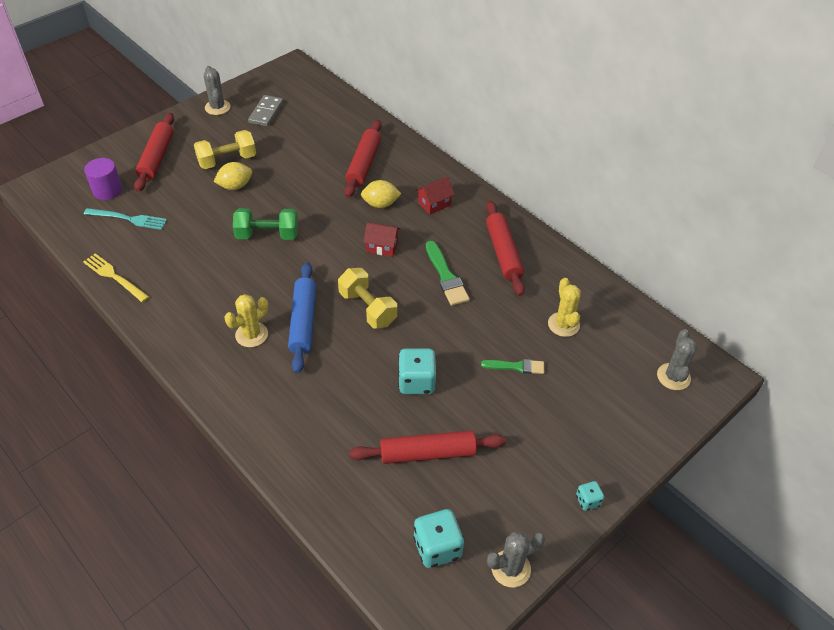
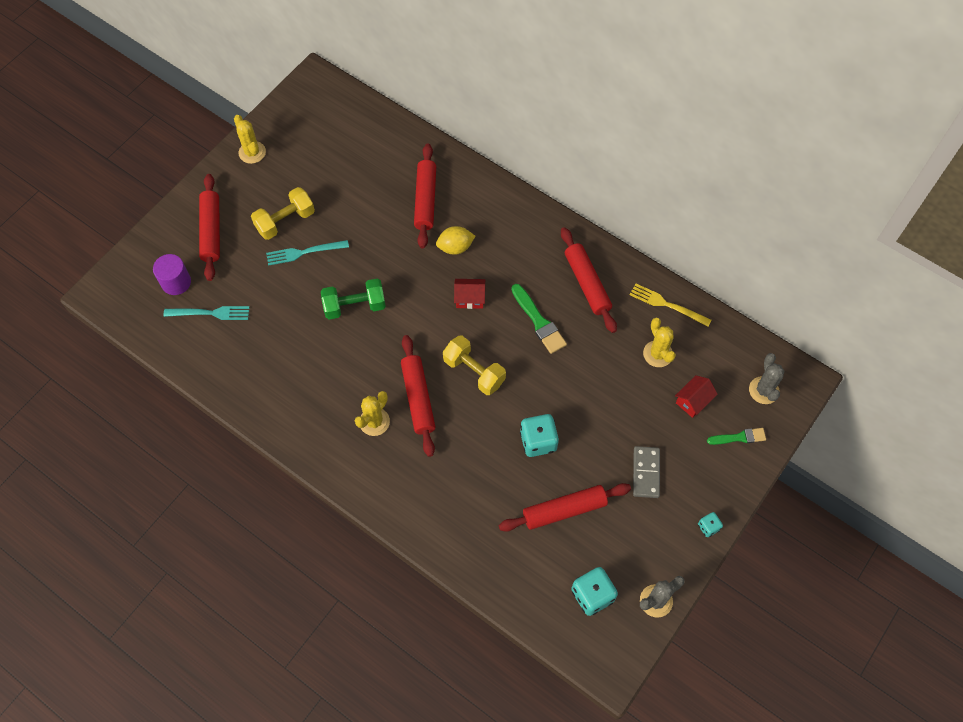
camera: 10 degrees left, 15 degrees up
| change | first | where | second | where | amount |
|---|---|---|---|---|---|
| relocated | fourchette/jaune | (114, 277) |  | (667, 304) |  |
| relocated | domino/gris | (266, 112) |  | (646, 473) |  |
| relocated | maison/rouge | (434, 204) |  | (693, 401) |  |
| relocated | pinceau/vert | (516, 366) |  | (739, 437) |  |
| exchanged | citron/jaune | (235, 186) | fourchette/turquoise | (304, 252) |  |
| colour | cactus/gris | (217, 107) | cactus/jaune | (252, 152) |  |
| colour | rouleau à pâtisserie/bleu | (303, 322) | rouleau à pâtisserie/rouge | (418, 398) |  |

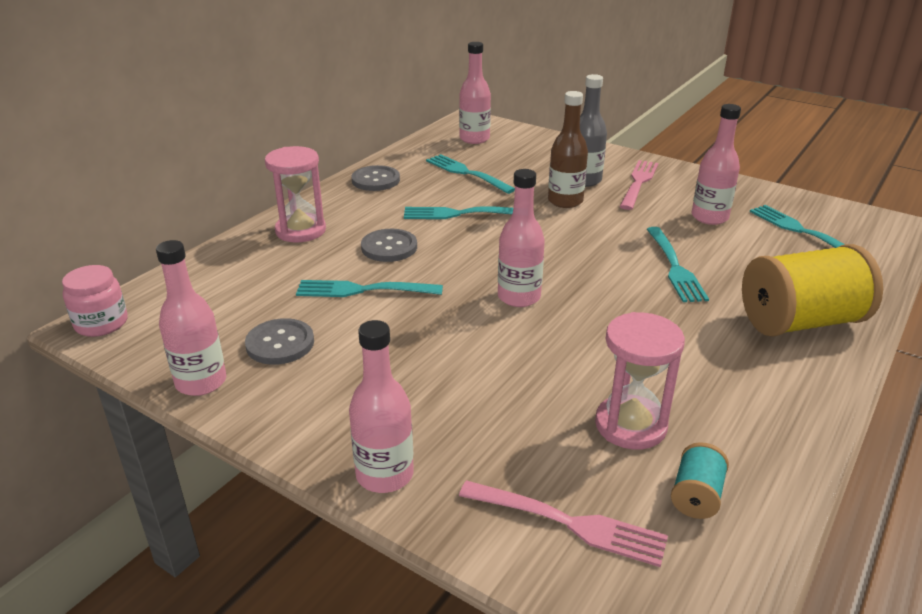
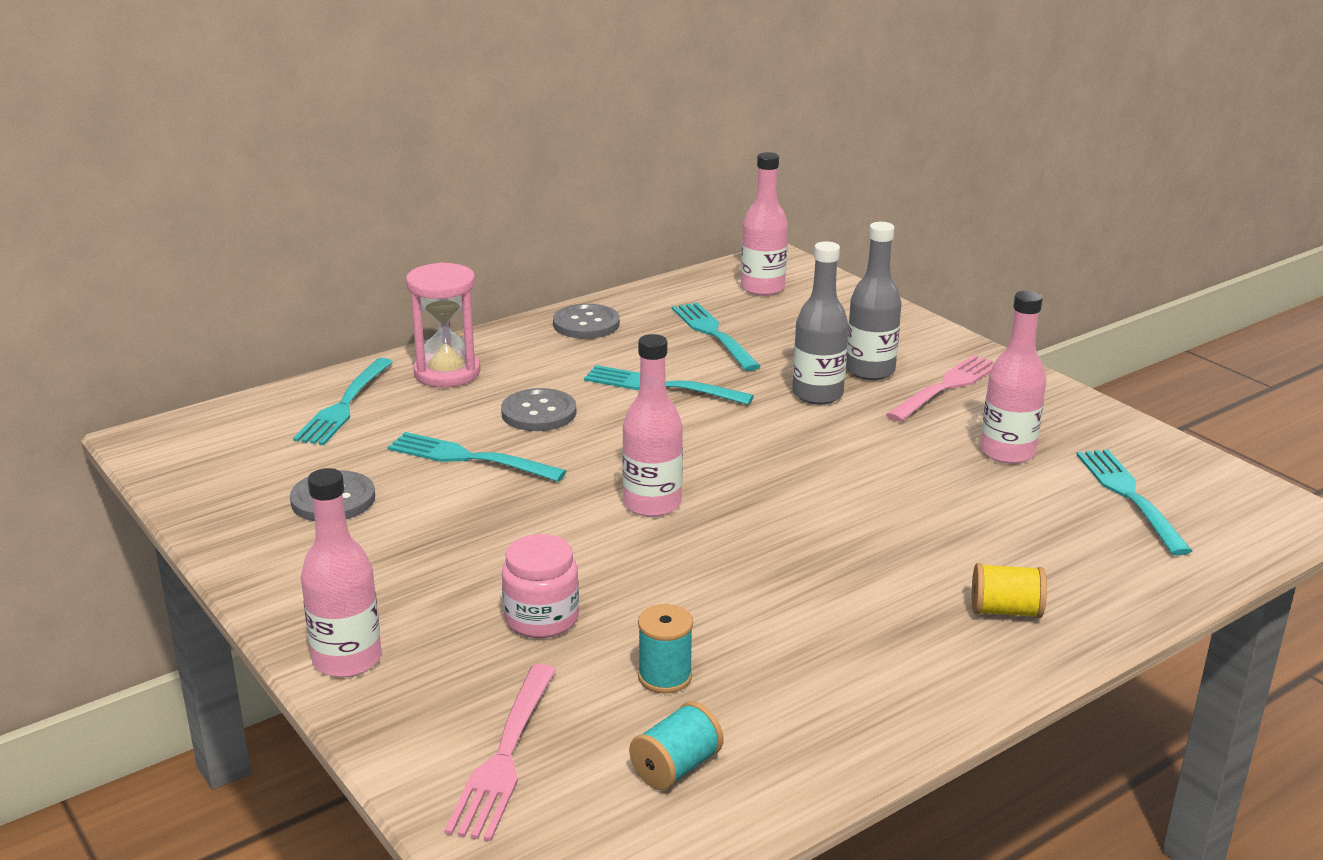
camera: 20 degrees right, 5 degrees down
| change | first | where | second | where | amount |
|---|---|---|---|---|---|
| missing | bouteille/rose | (201, 382) |  |  |  |
| relocated | bocal/rose | (101, 323) |  | (541, 618) |  |
| relocated | fourchette/turquoise | (674, 266) |  | (345, 404) |  |
| exchanged | sablier/rose | (630, 425) | bobine/turquoise | (665, 677) |  |
| colour | bouteille/marron | (565, 201) | bouteille/gris | (817, 394) |  |
| spun | fourchette/rose | (567, 523) |  | (505, 755) | 60 degrees clockwise |
| size | bobine/jaune | (800, 322) |  | (1005, 611) | x0.45 |

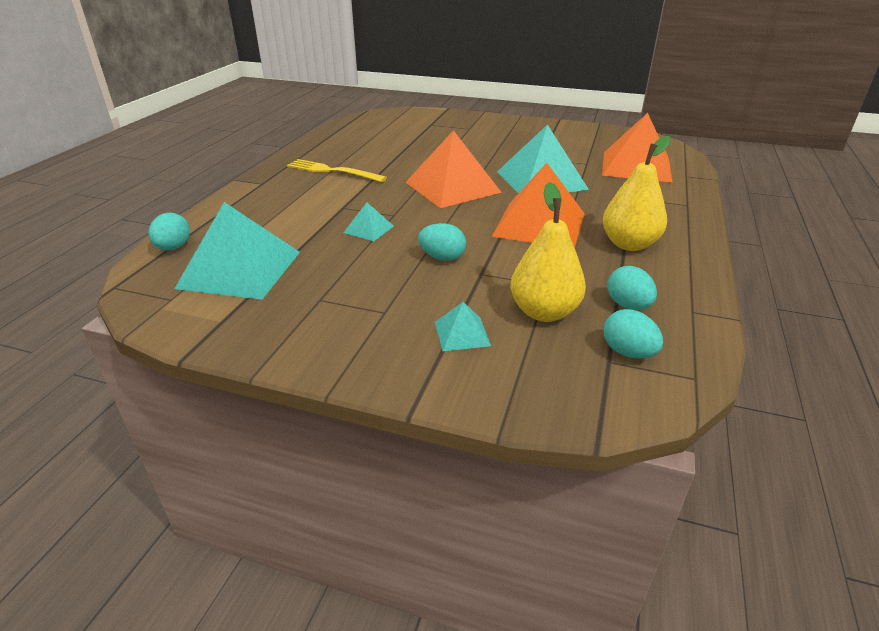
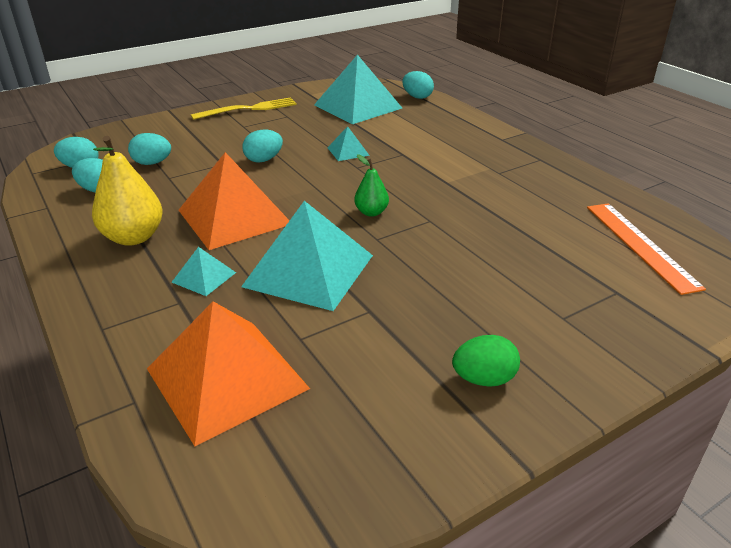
camera: 130 degrees right, 0 degrees up
| change | first | where | second | where | amount |
|---|---|---|---|---|---|
| appeared |  |  | œuf/vert | (484, 379) |  |
| appeared |  |  | règle/orange | (640, 245) |  |
| relocated | fourchette/jaune | (332, 171) |  | (249, 109) |  |
| relocated | pyramide/turquoise | (462, 333) |  | (204, 277) |  |
| exchanged | pyramide/orange | (452, 187) | poire/vert | (371, 212) |  |
| exchanged | poire/jaune | (544, 312) | œuf/turquoise | (152, 163) |  |

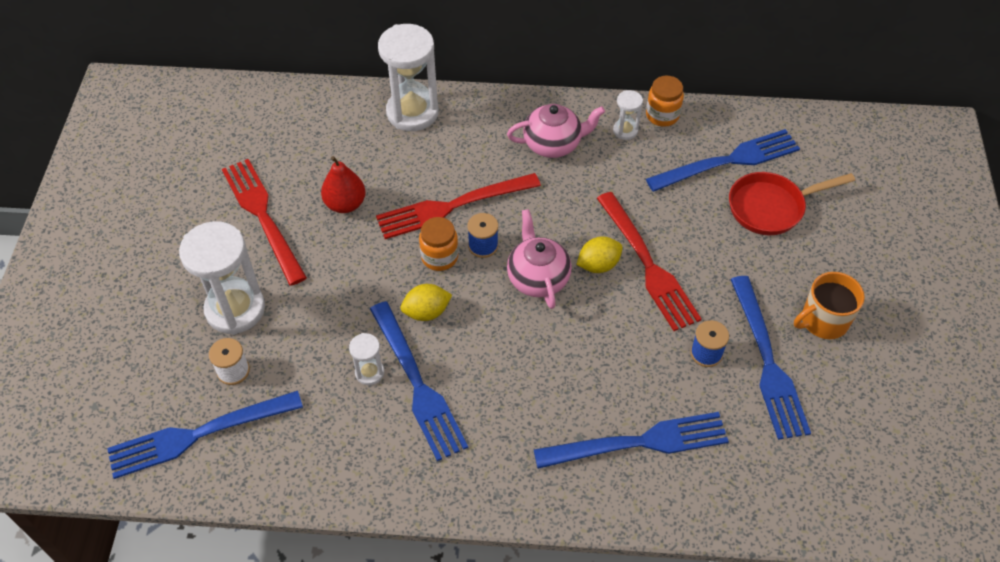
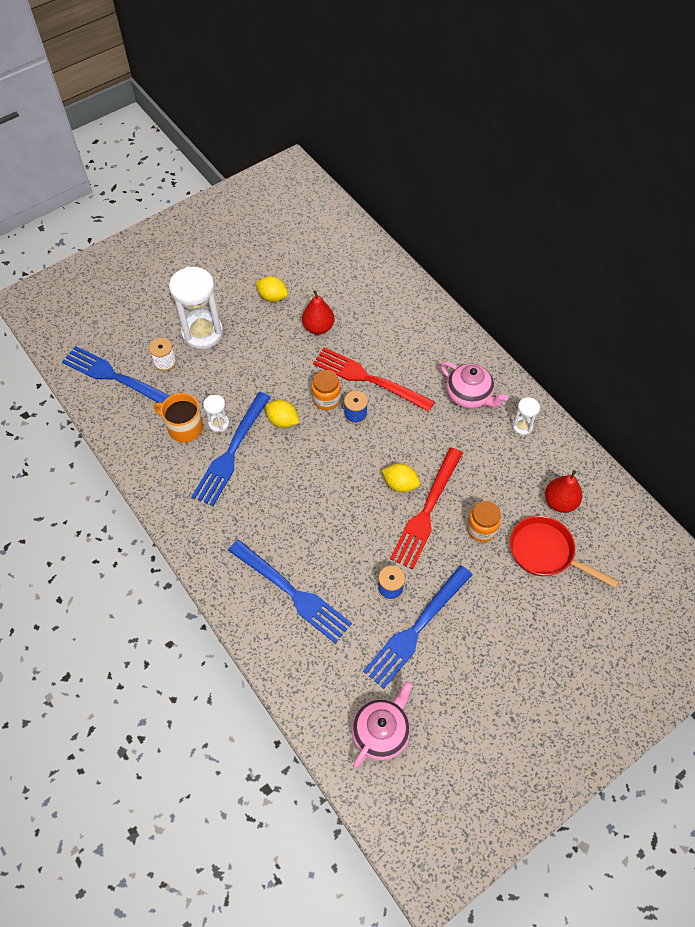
camera: 50 degrees right, 5 degrees up
| change | first | where | second | where | amount |
|---|---|---|---|---|---|
| missing | sablier/blanc | (412, 112) |  |  |  |
| relocated | théière/rose | (538, 278) |  | (381, 732) |  |
| relocated | bocal/orange | (662, 115) |  | (481, 529) |  |
| relocated | tasse/orange | (823, 321) |  | (184, 428) |  |
| exchanged | fourchette/rouge | (262, 216) | citron/jaune | (272, 297) |  |
| exchanged | fourchette/bleu | (729, 161) | poire/rouge | (560, 502) |  |

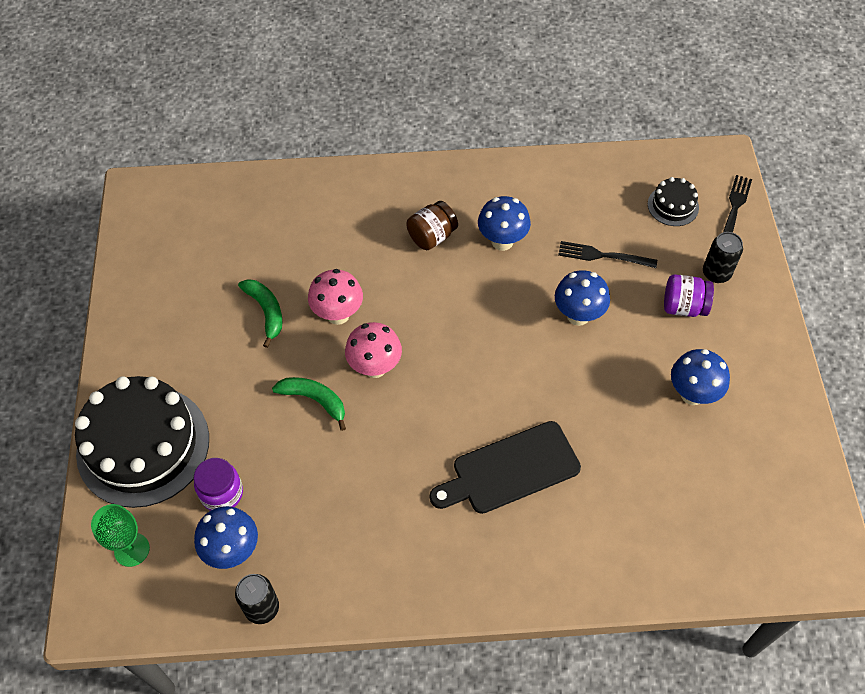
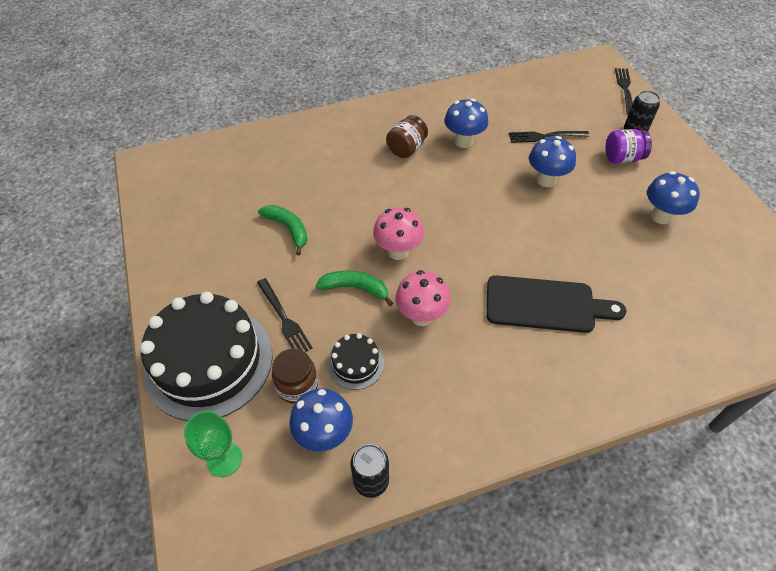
camera: 15 degrees left, 5 degrees down
| change | first | where | second | where | amount |
|---|---|---|---|---|---|
| appeared |  |  | fourchette/noir | (284, 318) |  |
| relocated | champignon/rose | (338, 314) |  | (421, 316) |  |
| relocated | gâteau/noir | (673, 205) |  | (356, 364) |  |
| colour | bocal/violet | (222, 493) | bocal/marron | (297, 386) |  |
| spun | planche à découper/noir | (510, 469) |  | (545, 305) | 135 degrees counterclockwise |

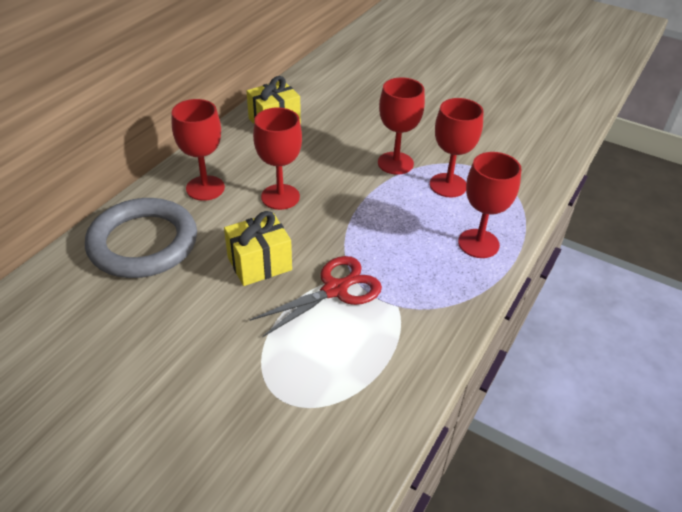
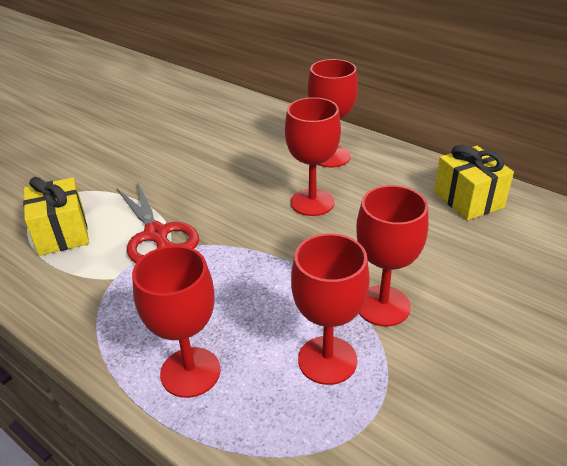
camera: 100 degrees right, 5 degrees down
| change | first | where | second | where | amount |
|---|---|---|---|---|---|
| missing | anneau/gris | (143, 243) |  |  |  |
| relocated | cadeau/jaune | (259, 263) |  | (62, 233) |  |

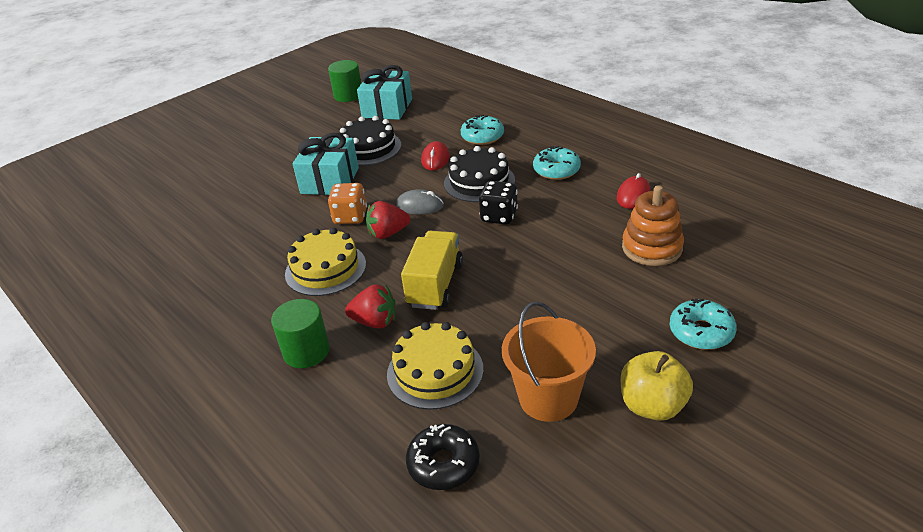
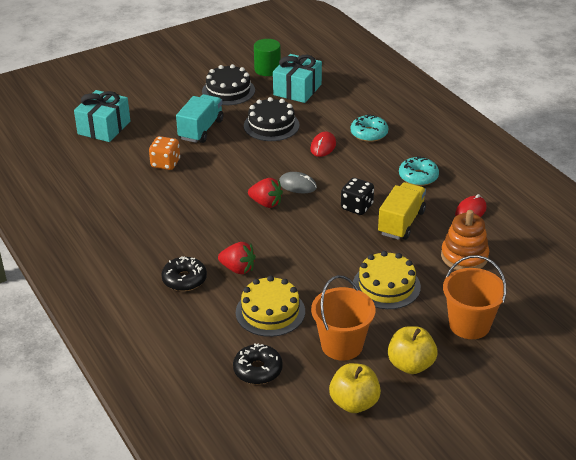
camera: 10 degrees right, 0 degrees up
| change | first | where | second | where | amount |
|---|---|---|---|---|---|
| appeared |  |  | camion/turquoise | (201, 130) |  |
| appeared |  |  | pomme/jaune | (354, 403) |  |
| relocated | gâteau/jaune | (325, 269) |  | (386, 286) |  |
| relocated | cadeau/turquoise | (330, 181) |  | (104, 127) |  |
| relocated | dé/orange | (350, 217) |  | (165, 163) |  |
| relocated | camion/jaune | (435, 285) |  | (401, 223) |  |
| relocated | gâteau/noir | (479, 182) |  | (228, 91) |  |
| exchanged | cylindre/vert | (306, 351) | beignet/noir | (184, 279) |  |
| exchanged | beignet/turquoise | (701, 332) | seau/orange | (469, 325) |  |
| spun | fraise/rouge | (388, 233) |  | (266, 203) | 150 degrees counterclockwise |

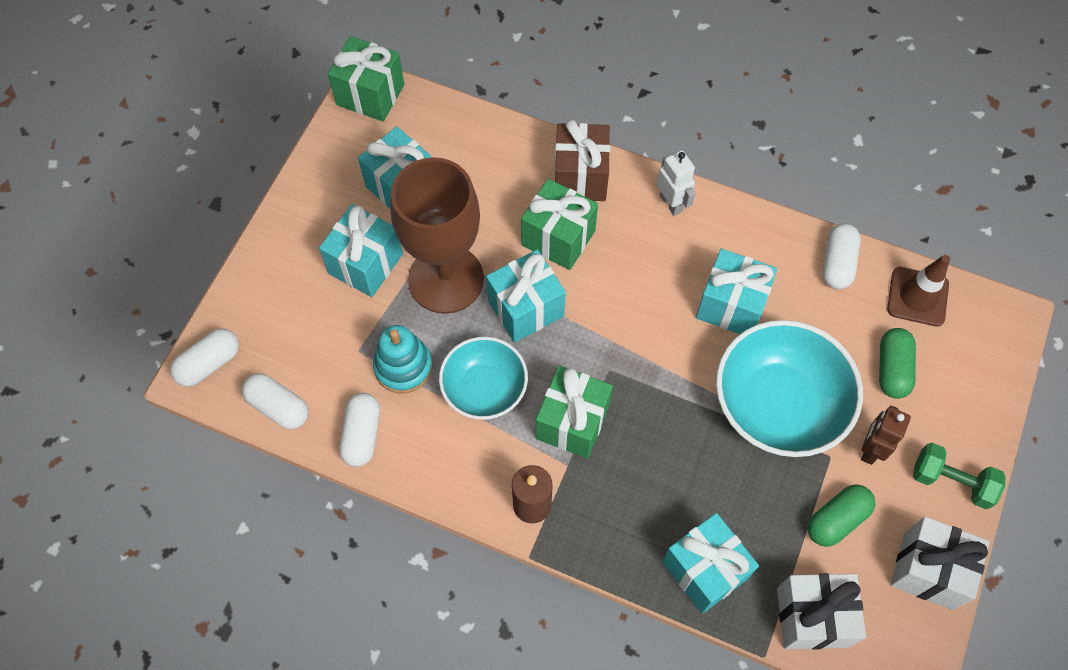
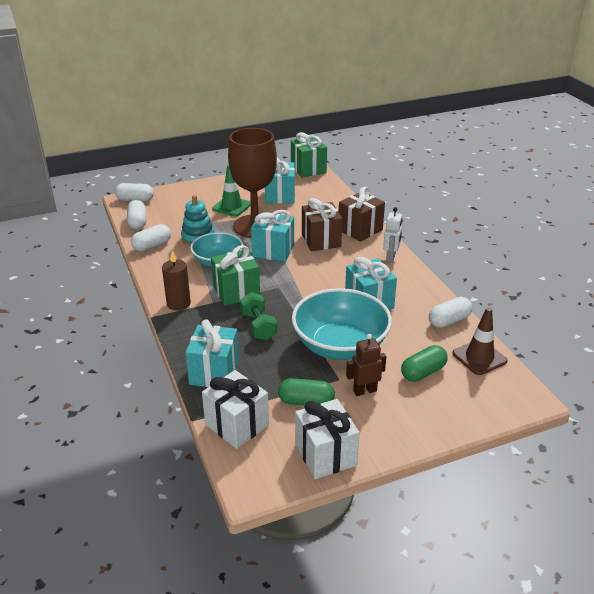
camera: 45 degrees right, 30 degrees down
| change | first | where | second | where | amount |
|---|---|---|---|---|---|
| relocated | haltère/vert | (951, 481) |  | (258, 326) |  |
| exchanged | cadeau/turquoise | (365, 264) | cône de chantier/vert | (231, 206) |  |
| colour | cadeau/vert | (558, 238) | cadeau/marron | (321, 240) |  |

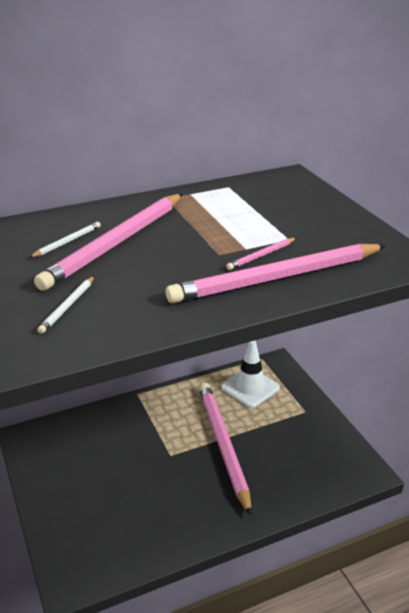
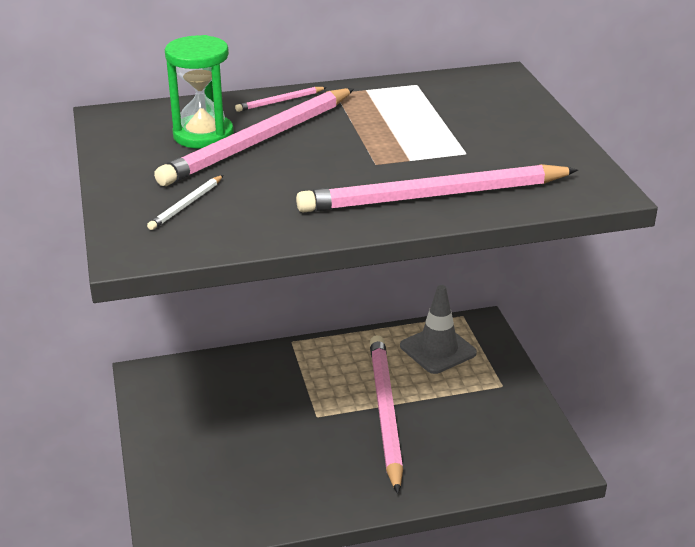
camera: 10 degrees right, 0 degrees up
| change | first | where | second | where | amount |
|---|---|---|---|---|---|
| relocated | crayon/rose | (261, 255) |  | (280, 101) |  |
| exchanged | crayon/blanc | (67, 242) | sablier/vert | (203, 135) |  |
| colour | cône de chantier/blanc | (250, 387) | cône de chantier/gris | (438, 349) |  |

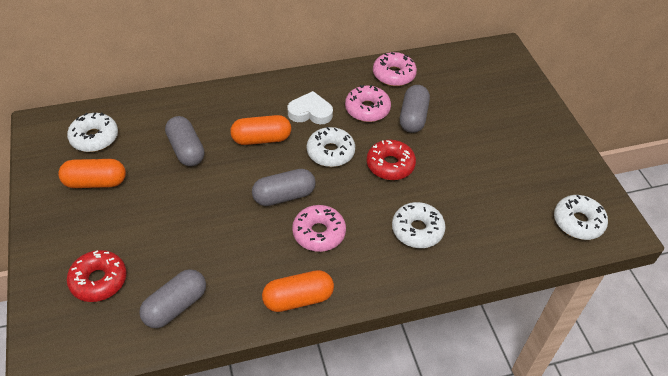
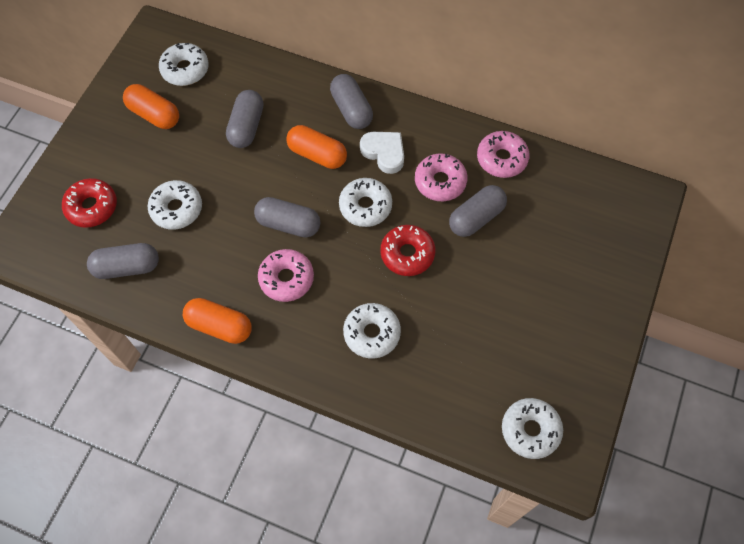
camera: 40 degrees right, 15 degrees up
| change | first | where | second | where | amount |
|---|---|---|---|---|---|
| appeared |  |  | beignet/blanc | (176, 209) |  |
| appeared |  |  | gélule/gris | (351, 109) |  |

